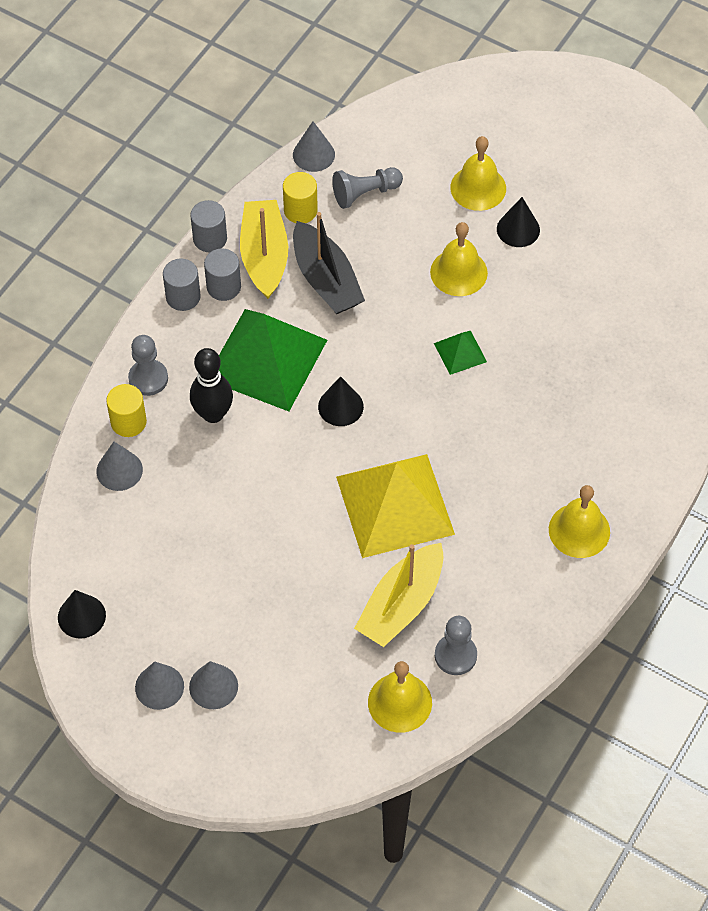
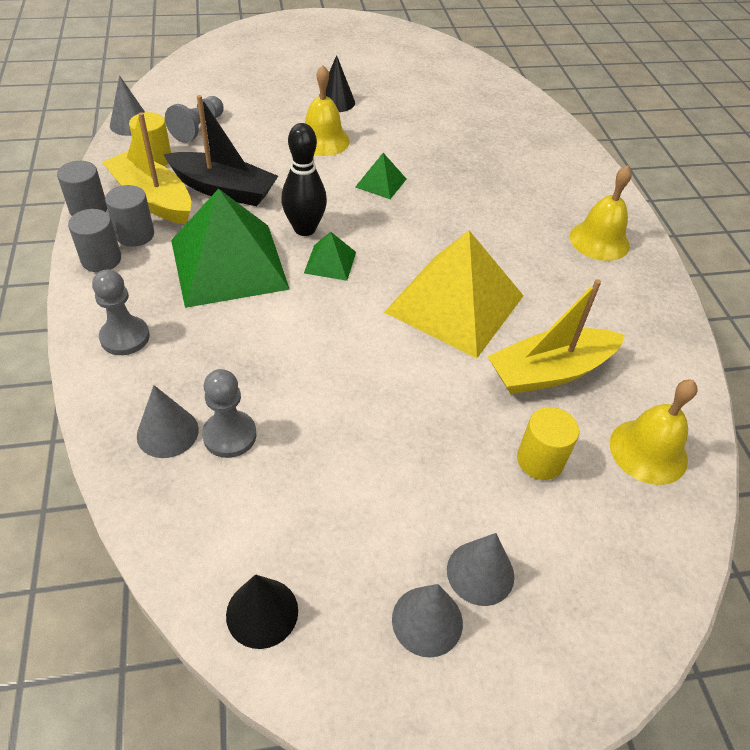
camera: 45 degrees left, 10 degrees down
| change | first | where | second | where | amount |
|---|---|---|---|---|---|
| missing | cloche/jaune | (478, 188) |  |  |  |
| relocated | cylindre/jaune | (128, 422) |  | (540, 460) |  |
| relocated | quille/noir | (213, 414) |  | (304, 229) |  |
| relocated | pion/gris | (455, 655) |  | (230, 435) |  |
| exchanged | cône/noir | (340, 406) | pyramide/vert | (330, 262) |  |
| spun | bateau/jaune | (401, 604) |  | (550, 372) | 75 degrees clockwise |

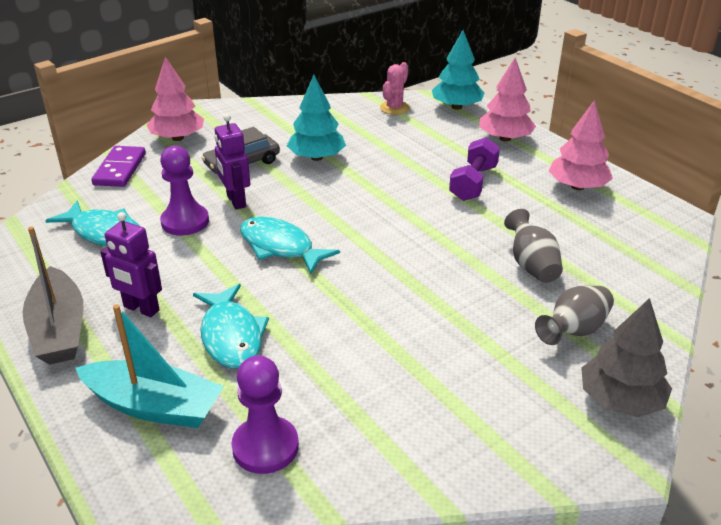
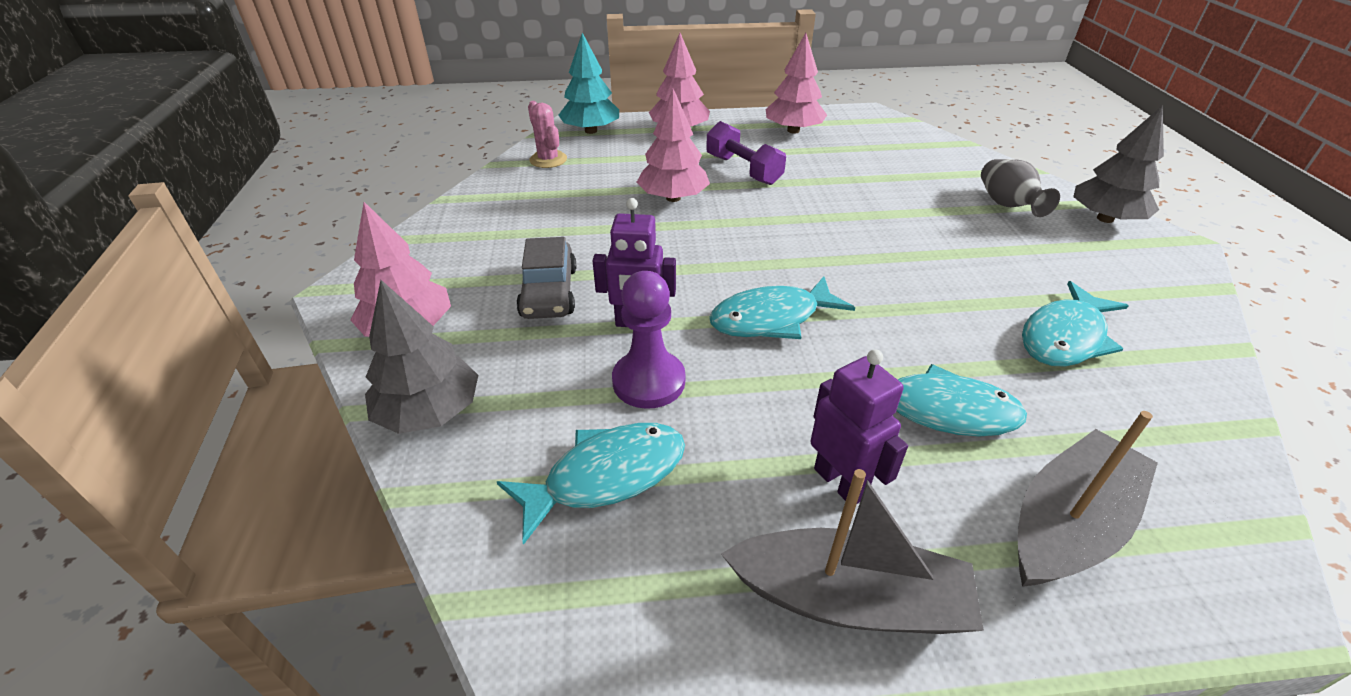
camera: 60 degrees left, 5 degrees up
| change | first | where | second | where | amount |
|---|---|---|---|---|---|
| missing | pion/violet | (265, 447) |  |  |  |
| missing | arbre/turquoise | (317, 157) |  |  |  |
| missing | vase/gris | (531, 265) |  |  |  |
| appeared |  |  | arbre/rose | (673, 198) |  |
| appeared |  |  | poisson/turquoise | (1065, 337) |  |
| exchanged | domino/violet | (120, 169) | arbre/gris | (430, 412) |  |
| colour | bateau/turquoise | (154, 406) | bateau/gris | (1068, 524) |  |
| spun | robot/violet | (141, 309) |  | (840, 482) | 90 degrees counterclockwise |

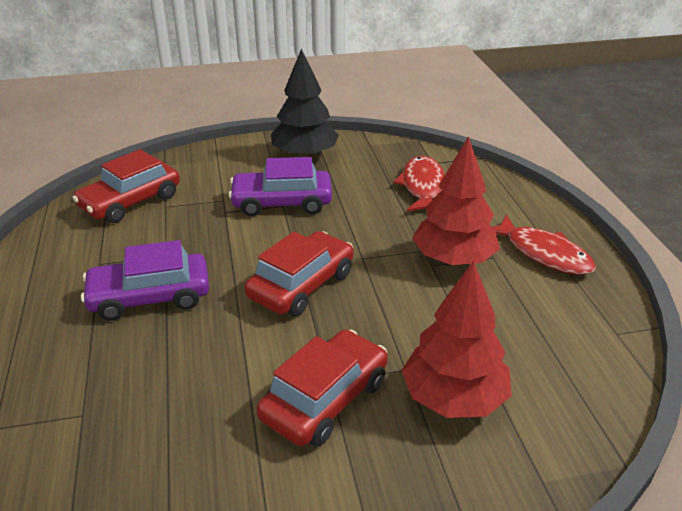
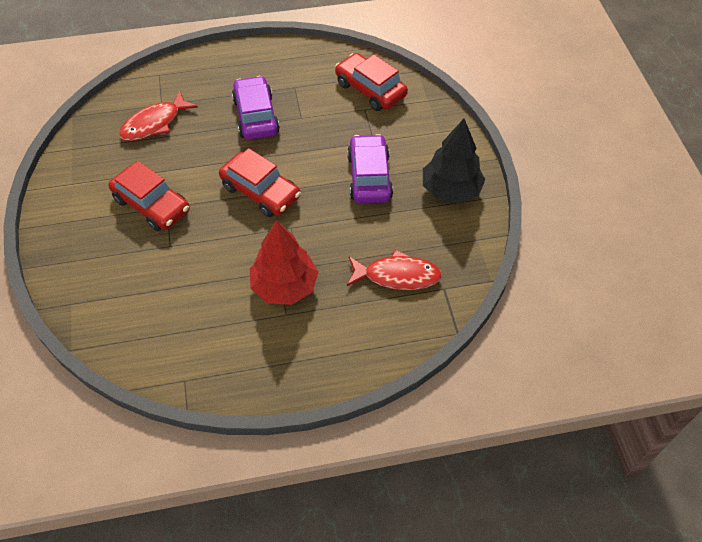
camera: 90 degrees right, 20 degrees up
| change | first | where | second | where | amount |
|---|---|---|---|---|---|
| missing | arbre/rouge | (453, 398) |  |  |  |
| relocated | poisson/rouge | (543, 253) |  | (154, 123) |  |

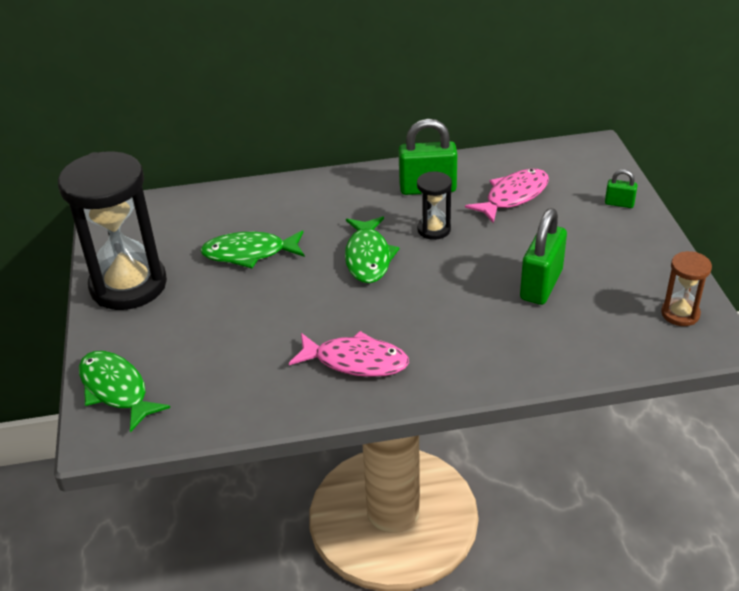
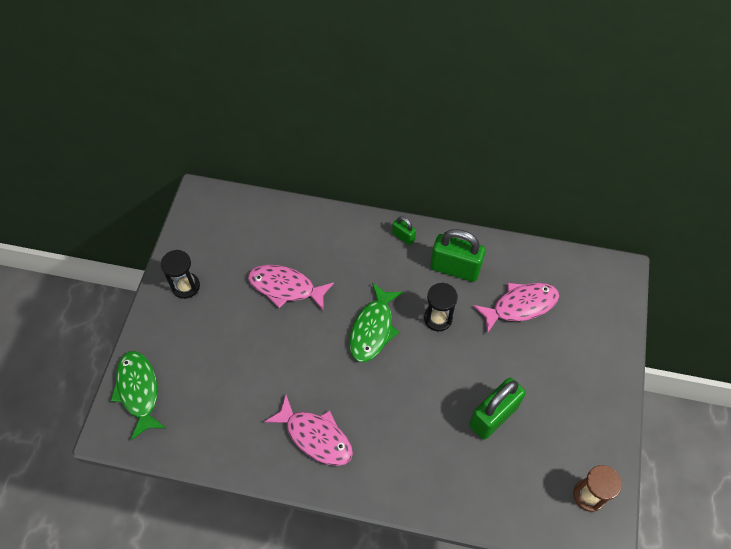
camera: 20 degrees right, 20 degrees up
| change | first | where | second | where | amount |
|---|---|---|---|---|---|
| relocated | cadenas/vert | (619, 203) |  | (403, 237) |  |
| colour | poisson/vert | (249, 253) | poisson/rose | (285, 287) |  |
| size | sablier/noir | (128, 285) |  | (186, 286) | x0.46 |

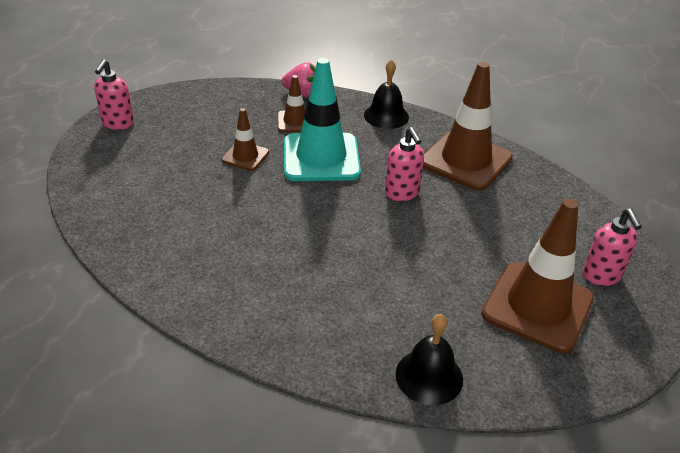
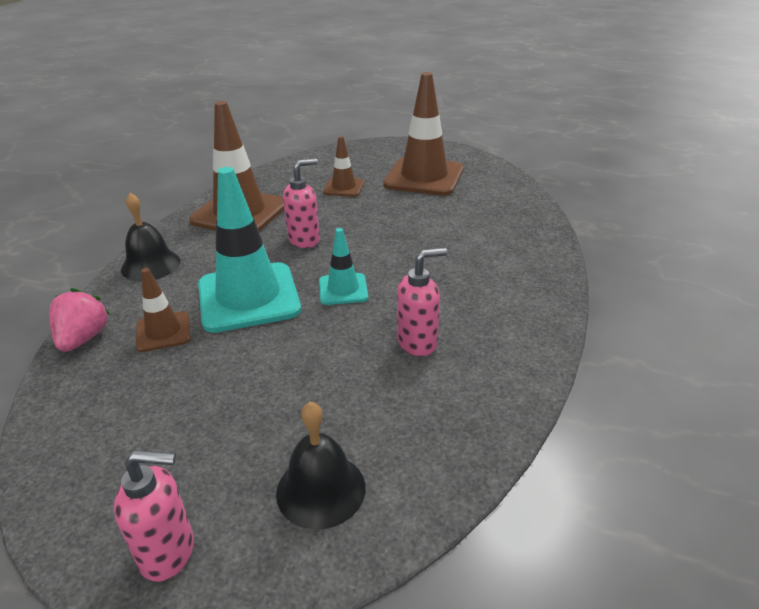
camera: 100 degrees left, 5 degrees down
| change | first | where | second | where | amount |
|---|---|---|---|---|---|
| appeared |  |  | cône de chantier/turquoise | (343, 289) |  |
| relocated | cône de chantier/marron | (245, 156) |  | (343, 187) |  |
| relocated | cloche/noir | (429, 376) |  | (321, 489) |  |
| relocated | distributeur de savon/rose | (601, 276) |  | (418, 342) |  |

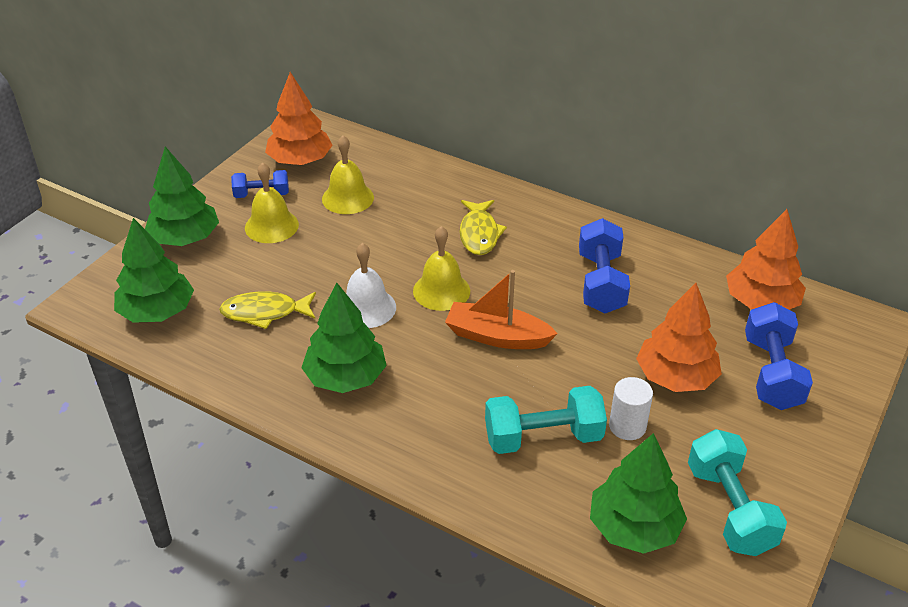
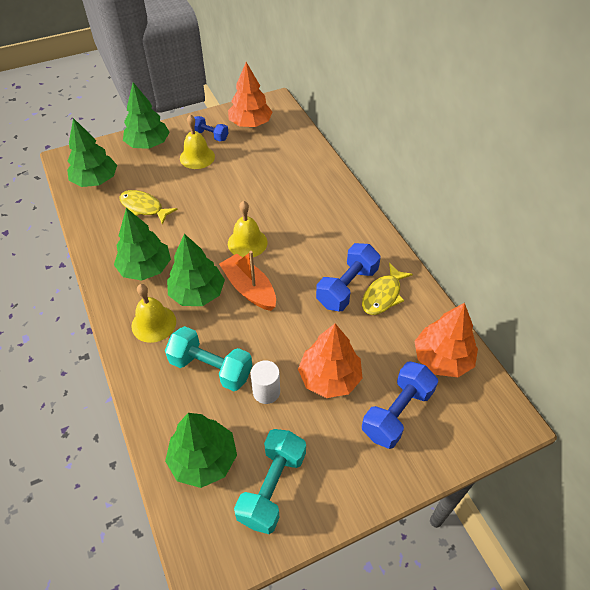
camera: 35 degrees right, 10 degrees up
| change | first | where | second | where | amount |
|---|---|---|---|---|---|
| missing | cloche/blanc | (367, 308) |  |  |  |
| appeared |  |  | arbre/vert | (197, 293) |  |
| relocated | cloche/jaune | (348, 198) |  | (154, 323) |  |
| relocated | poisson/jaune | (479, 234) |  | (383, 295) |  |

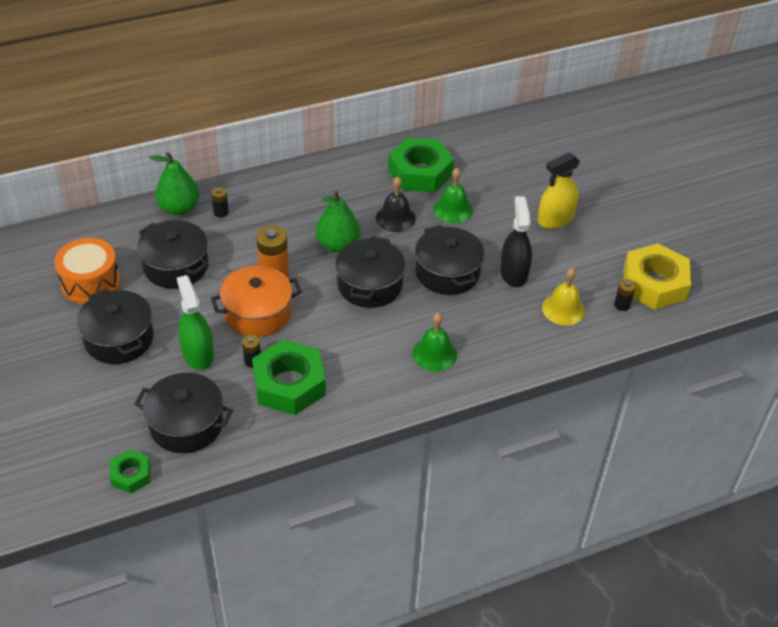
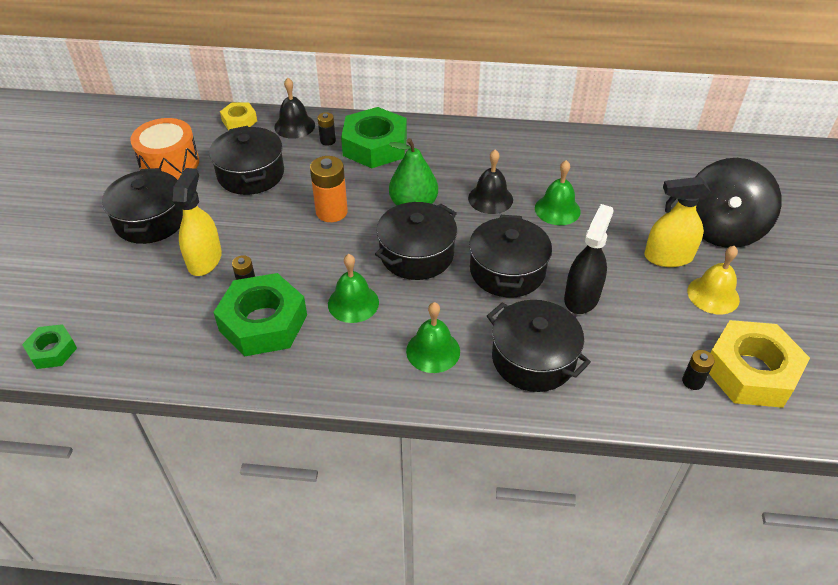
camera: 30 degrees right, 0 degrees up
| change | first | where | second | where | amount |
|---|---|---|---|---|---|
| missing | marmite/orange | (258, 313) |  |  |  |
| appeared |  |  | écrou/jaune | (239, 121) |  |
| appeared |  |  | cloche/vert | (353, 303) |  |
| appeared |  |  | toupie/noir | (722, 229) |  |
| relocated | marmite/noir | (186, 424) |  | (533, 359) |  |
| relocated | écrou/vert | (420, 172) |  | (375, 146) |  |
| relocated | cloche/jaune | (563, 309) |  | (713, 295) |  |
| exchanged | poire/vert | (179, 208) | cloche/noir | (294, 126) |  |
| colour | vaporisateur/vert | (198, 354) | vaporisateur/jaune | (204, 260) |  |

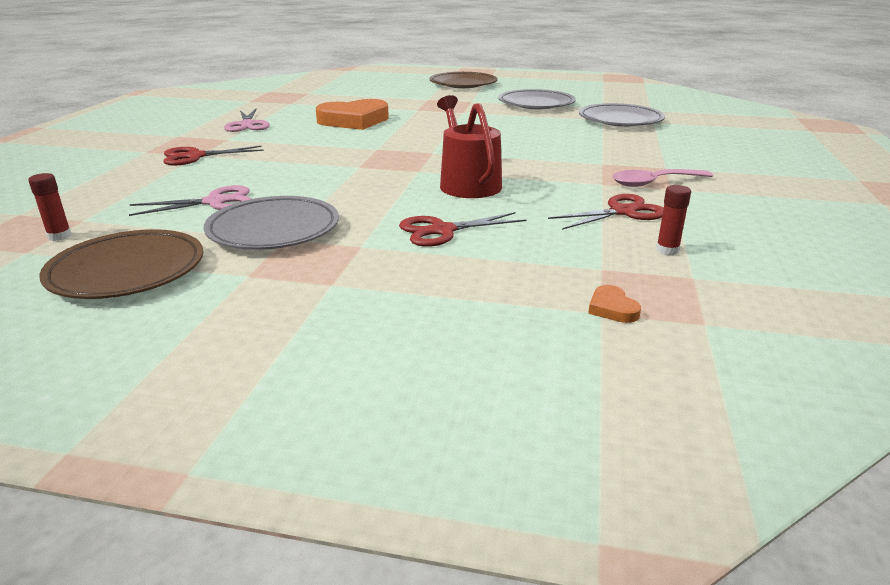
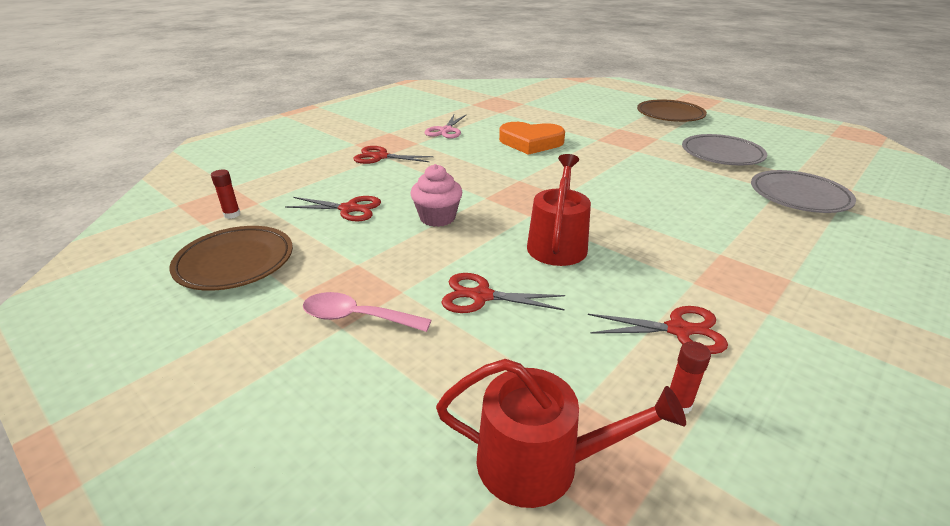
camera: 30 degrees right, 5 degrees up
| change | first | where | second | where | amount |
|---|---|---|---|---|---|
| missing | assiette/gris | (273, 230) |  |  |  |
| appeared |  |  | muffin/rose | (437, 218) |  |
| relocated | cuillère/rose | (654, 183) |  | (357, 317) |  |
| exchanged | cœur/orange | (612, 308) | arrosoir/rouge | (541, 463) |  |
| colour | ciseaux/rose | (215, 202) | ciseaux/rouge | (349, 209) |  |

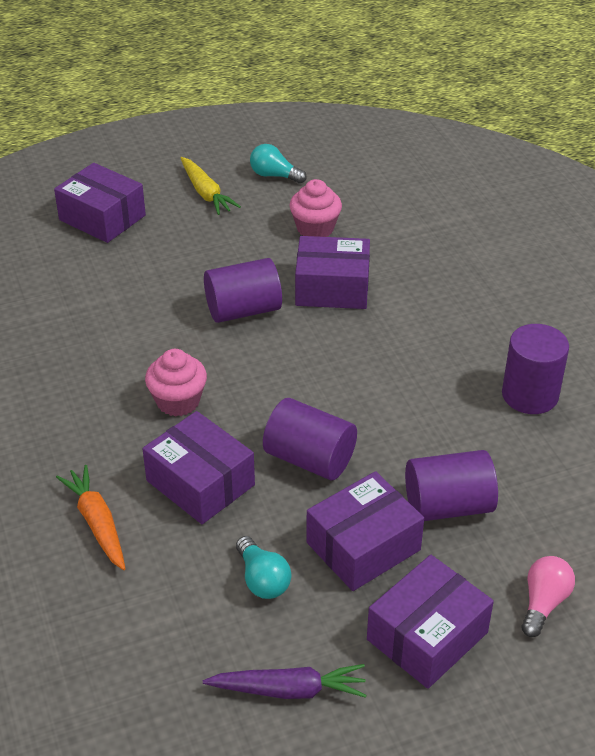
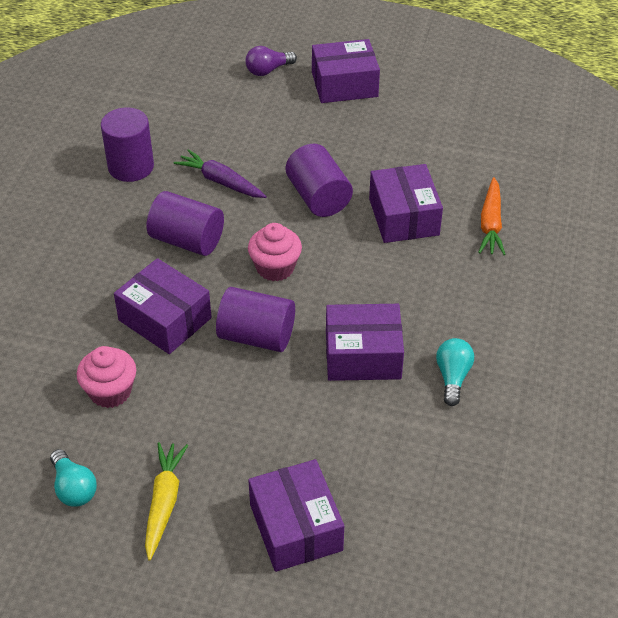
camera: 145 degrees left, 5 degrees up
| change | first | where | second | where | amount |
|---|---|---|---|---|---|
| relocated | muffin/rose | (178, 401) |  | (275, 268) |  |
| relocated | carotte/violet | (289, 690) |  | (220, 181) |  |
| relocated | ampoule/turquoise | (262, 579) |  | (452, 377) |  |
| relocated | boîte/violet | (363, 546) |  | (363, 355) |  |
| relocated | cylindre/violet | (448, 506) |  | (187, 240) |  |
| colour | ampoule/rose | (543, 603) | ampoule/violet | (268, 70) |  |

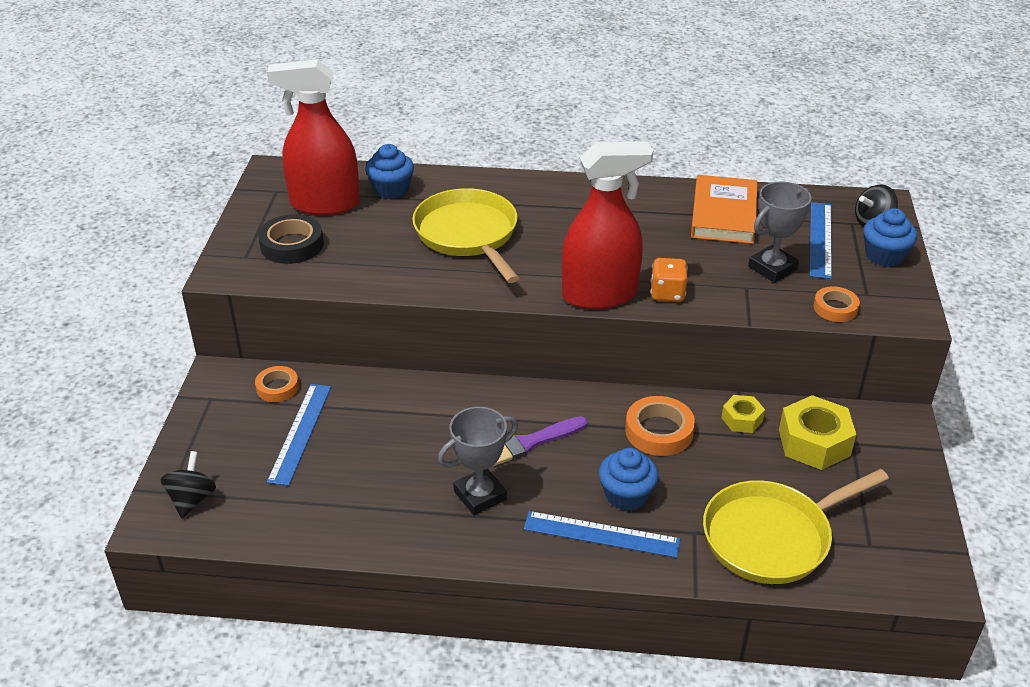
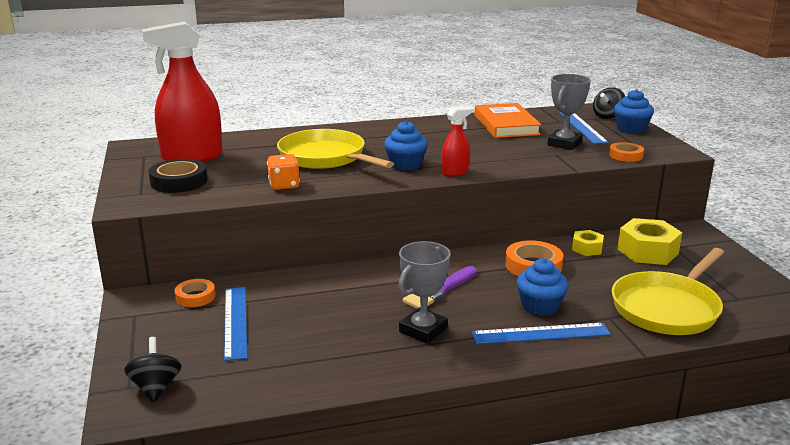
camera: 20 degrees left, 15 degrees down
| change | first | where | second | where | amount |
|---|---|---|---|---|---|
| relocated | muffin/bleu | (391, 189) |  | (405, 165) |  |
| relocated | dé/orange | (667, 293) |  | (284, 185) |  |
| size | vaporisateur/rouge | (600, 294) |  | (455, 172) | x0.48 |

